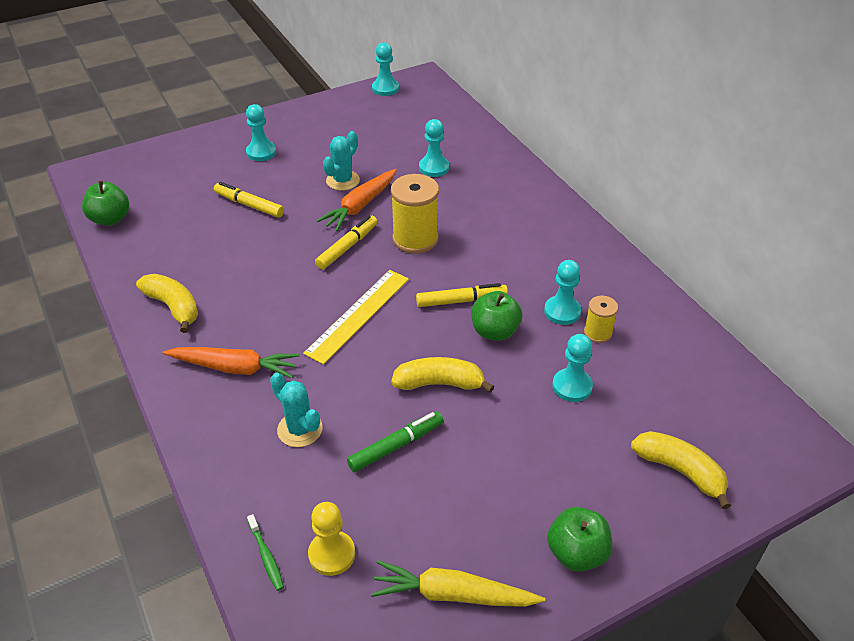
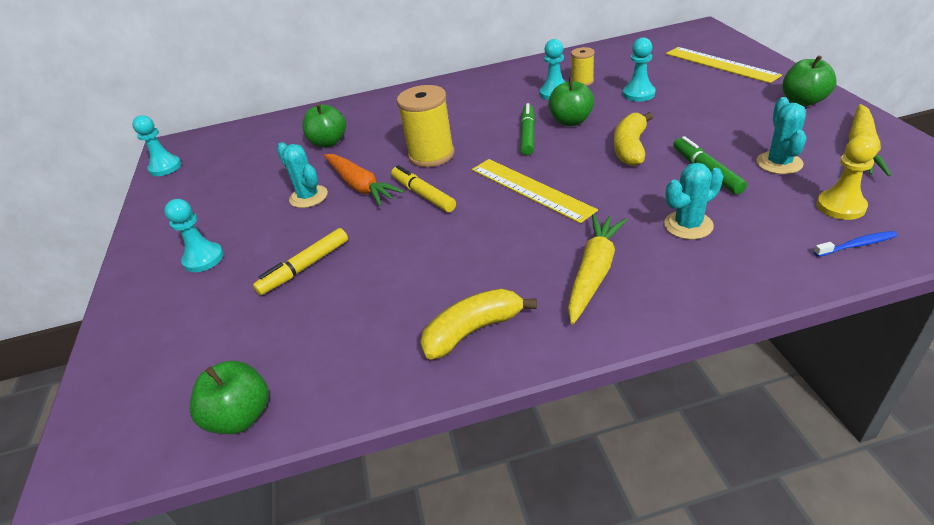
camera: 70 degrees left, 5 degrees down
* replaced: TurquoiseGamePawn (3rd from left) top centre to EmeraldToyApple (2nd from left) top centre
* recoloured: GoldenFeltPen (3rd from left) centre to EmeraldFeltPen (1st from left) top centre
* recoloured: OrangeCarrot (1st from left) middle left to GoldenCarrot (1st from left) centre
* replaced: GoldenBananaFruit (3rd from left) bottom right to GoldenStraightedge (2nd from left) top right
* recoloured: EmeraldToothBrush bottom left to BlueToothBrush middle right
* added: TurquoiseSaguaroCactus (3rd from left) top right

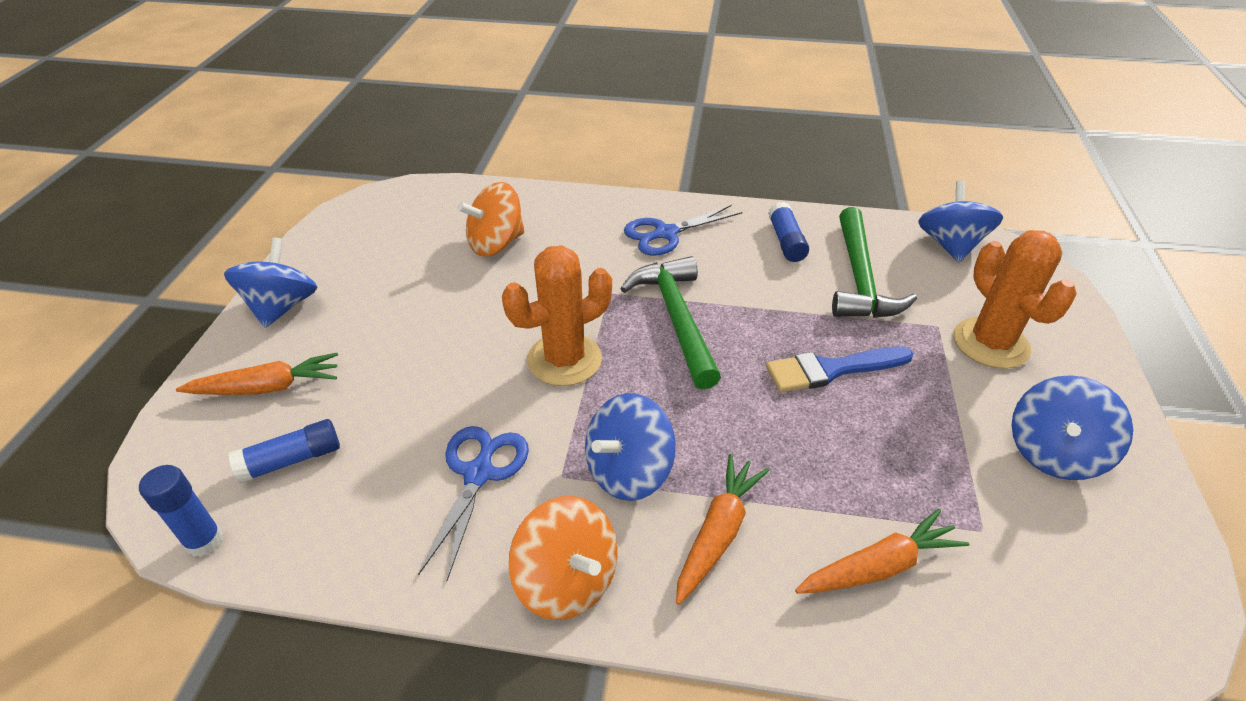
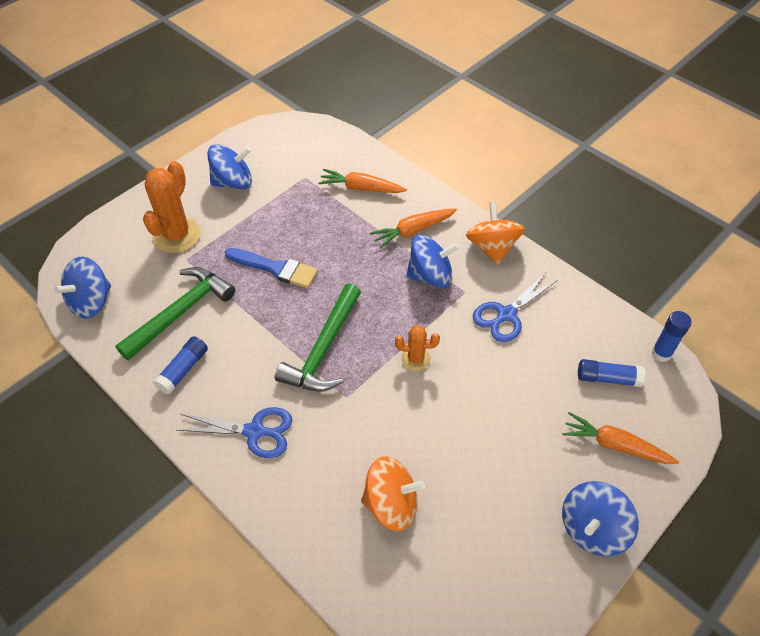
camera: 145 degrees left, 10 degrees up
* resized: OrangeSaguaroCactus (1st from left in the first image) centre = centre x0.55

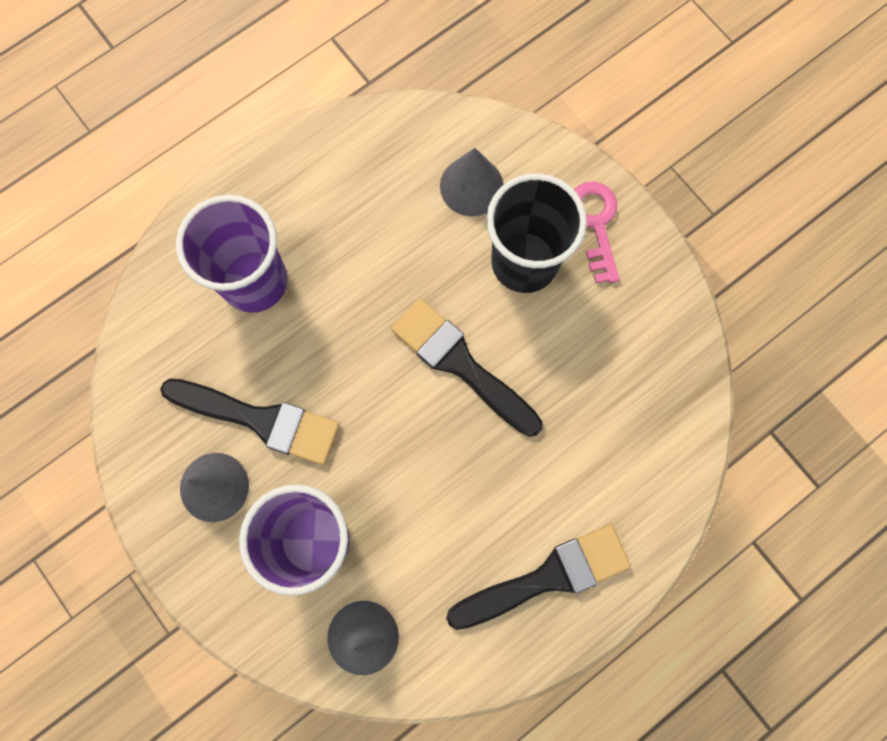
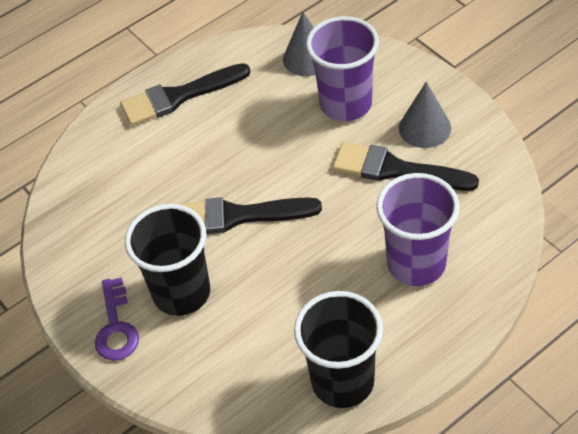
camera: 175 degrees left, 25 degrees down
* removed: GrayCone (3rd from left) top centre
* recoloured: PinkDoorKey top right to RoyalPurpleDoorKey bottom left
* turned: EbonyBrush (2nd from left) centre = centre 135 degrees clockwise
* added: EbonyTumbler (2nd from left) bottom centre

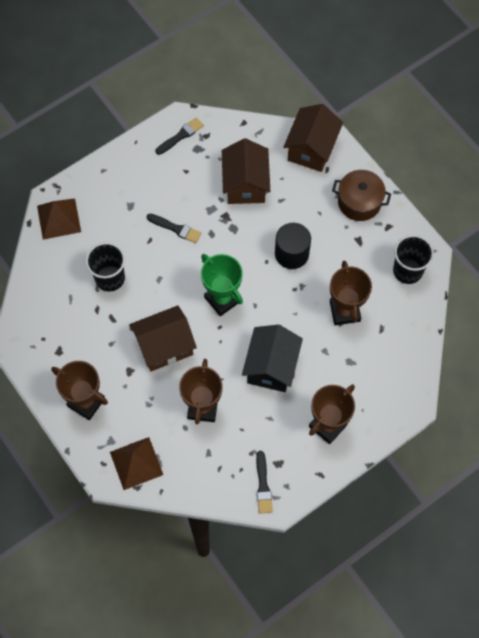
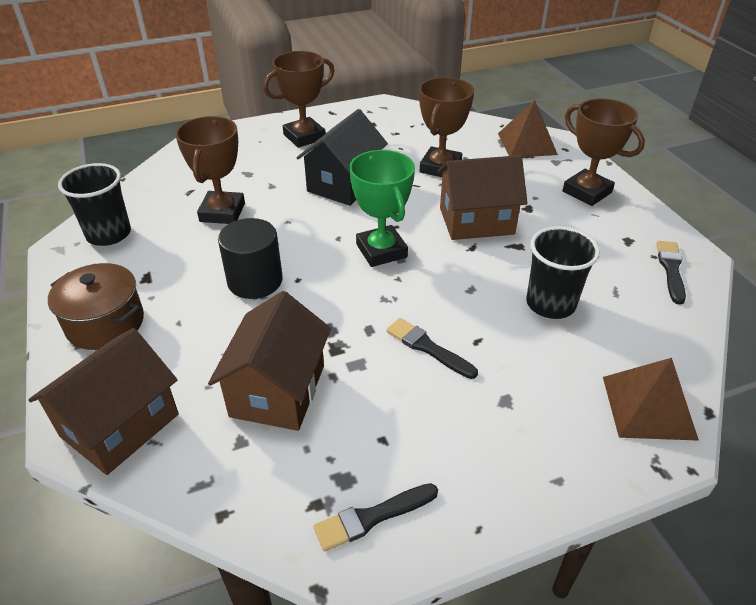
camera: 165 degrees left, 25 degrees down
* moved: EbonyBrush (3rd from left) bottom centre to middle right

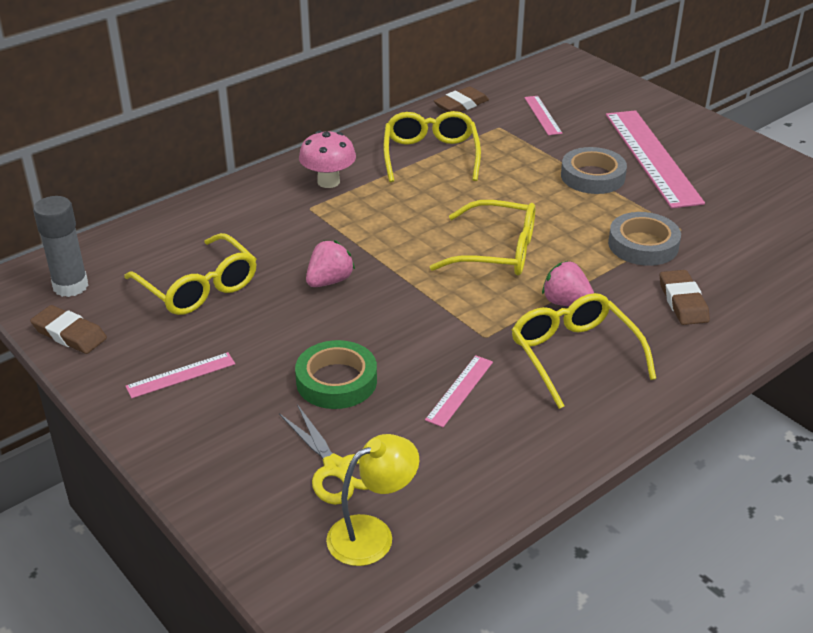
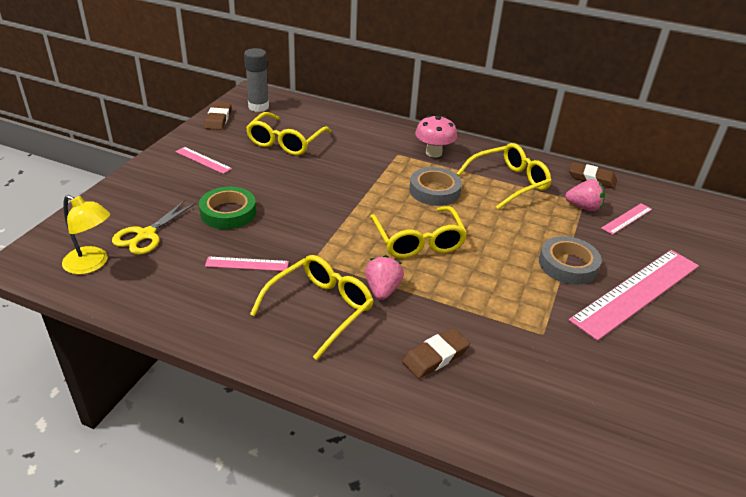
camera: 60 degrees right, 0 degrees up
* moved: GrayStickyTape (2nd from left in the first image) middle right to GrayStickyTape (1st from left) centre
* moved: PinkStrawberry (1st from left in the first image) centre to PinkStrawberry (2nd from left) middle right

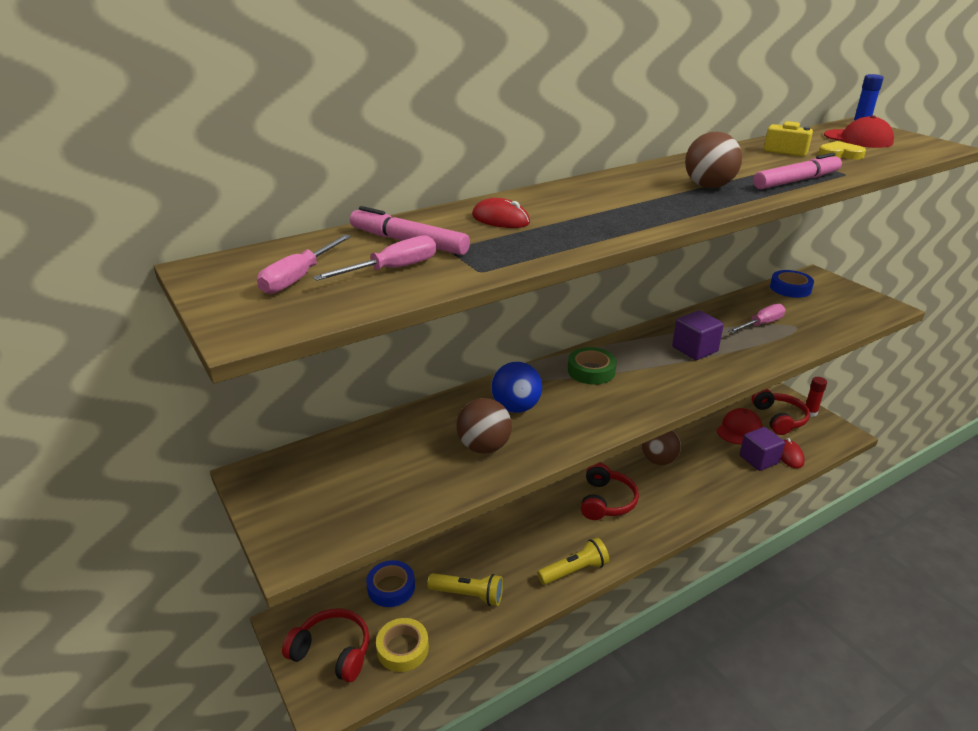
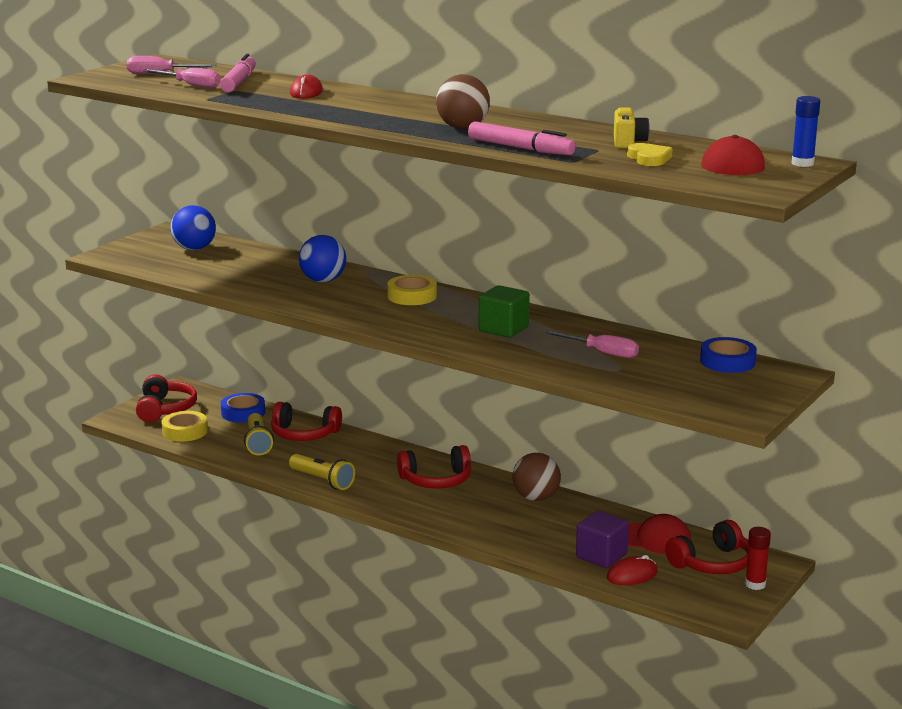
camera: 65 degrees right, 10 degrees down
* recoloured: RoyalPurpleCube (1st from left) middle right to EmeraldCube centre
* recoloured: EmeraldStickyTape centre to GoldenStickyTape (2nd from left) centre
* removed: RussetSphere (1st from left) centre
* added: BlueSphere (1st from left) top left
* added: CrimsonHeadset (2nd from left) centre

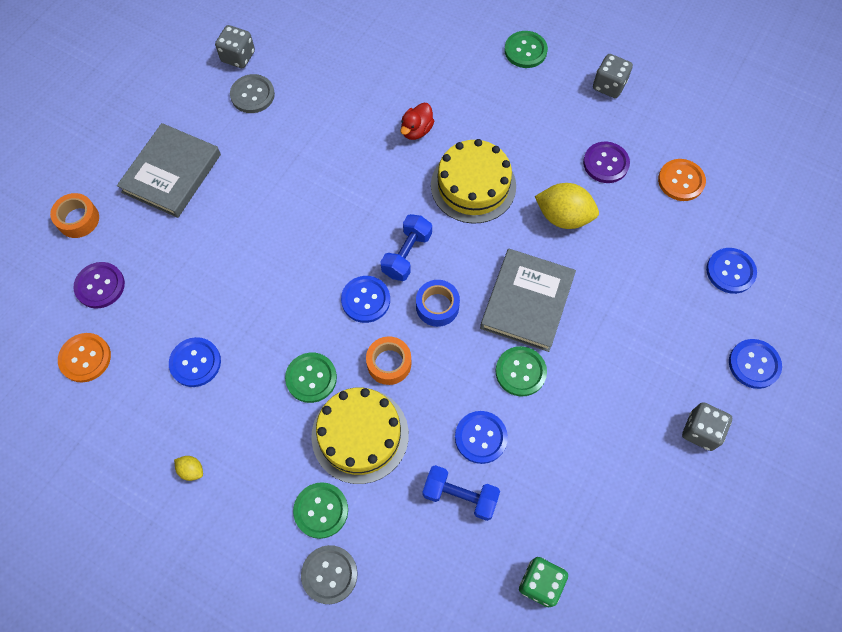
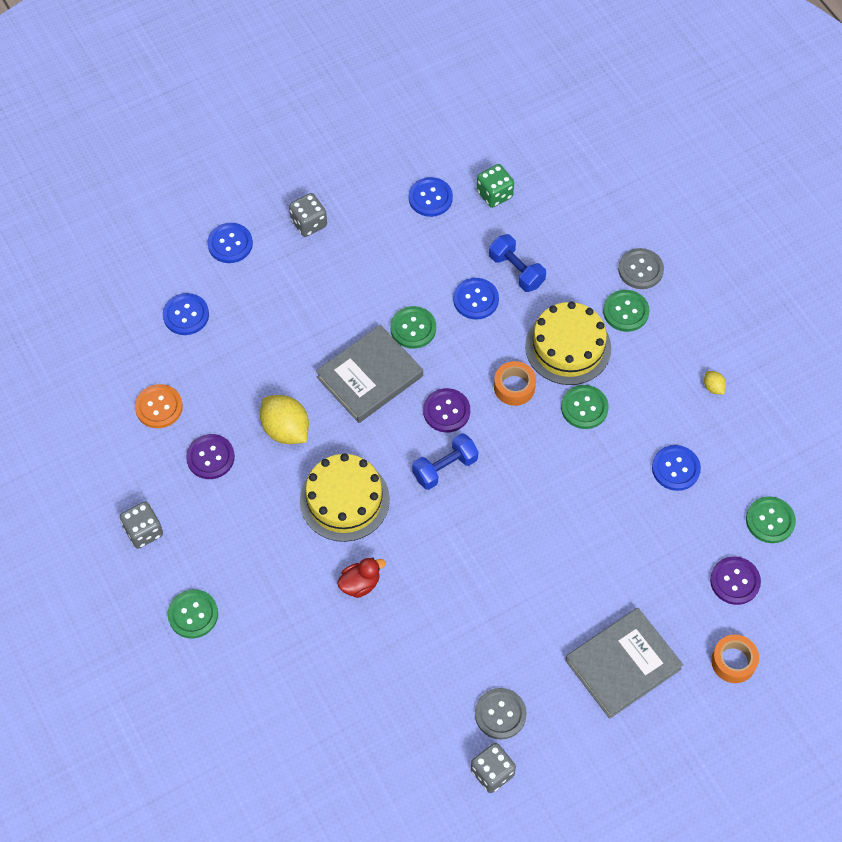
camera: 150 degrees left, 5 degrees down
* moved: BlueButton (2nd from left in the first image) centre to BlueButton (3rd from left) top centre
* replaced: BlueStickyTape centre to RoyalPurpleButton (2nd from left) centre
* recoloured: OrangeButton (1st from left) middle left to EmeraldButton (5th from left) middle right

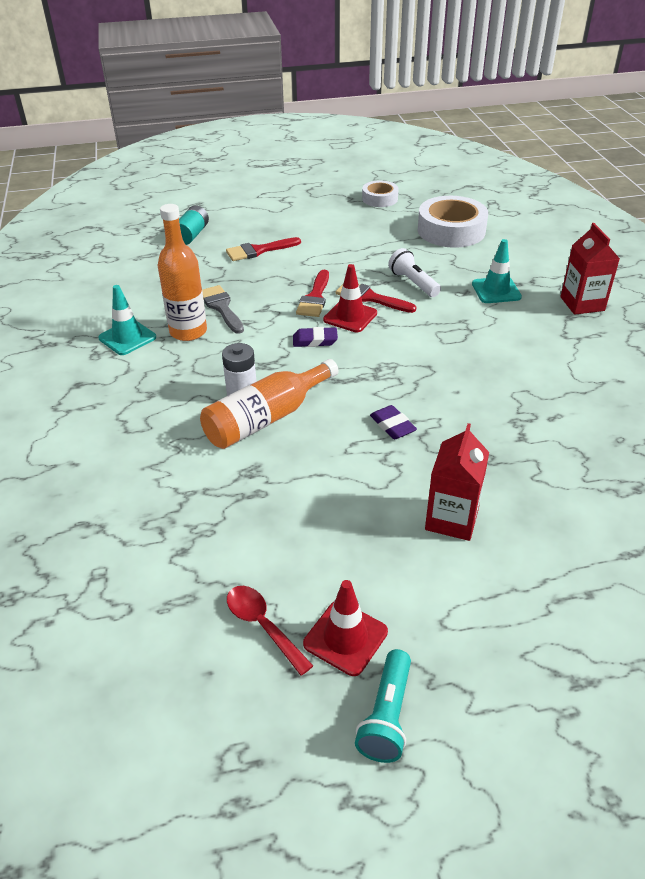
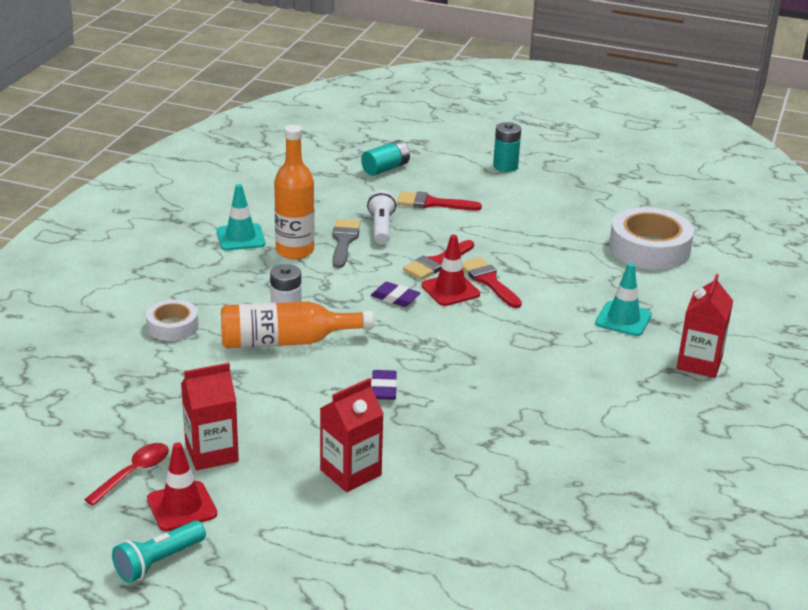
camera: 30 degrees right, 10 degrees down
* moved: SnowWhiteStickyTape (1st from left) top centre to middle left
* moved: SnowWhiteFlashlight top centre to centre
* turned: CrimsonSpoon bottom centre = bottom left 45 degrees clockwise
* added: TurquoiseBattery (2nd from left) top centre
* added: CrimsonMilkCarton (1st from left) bottom left

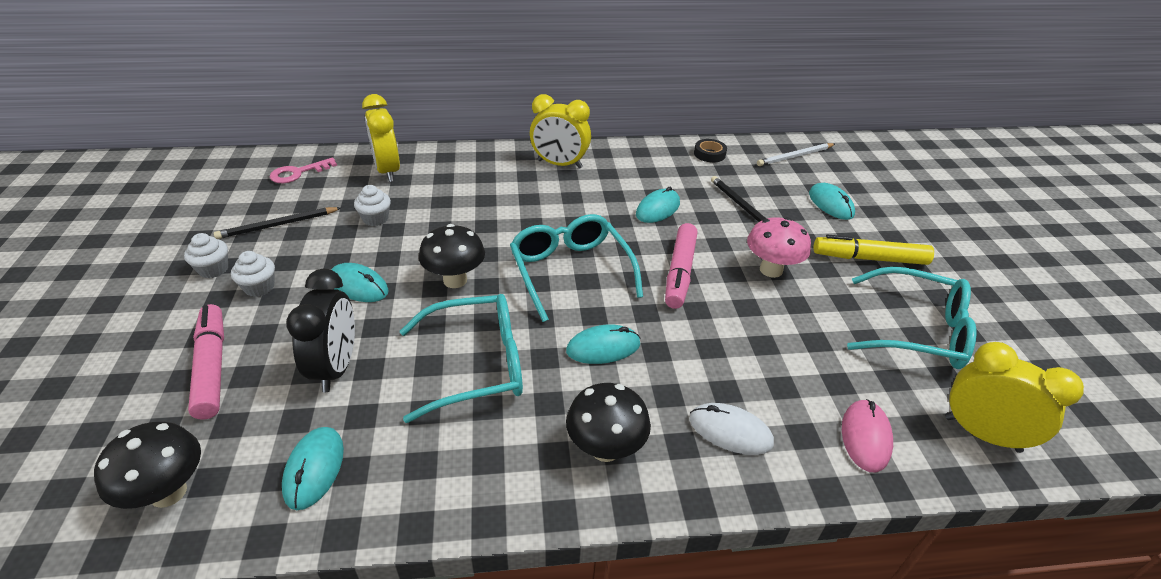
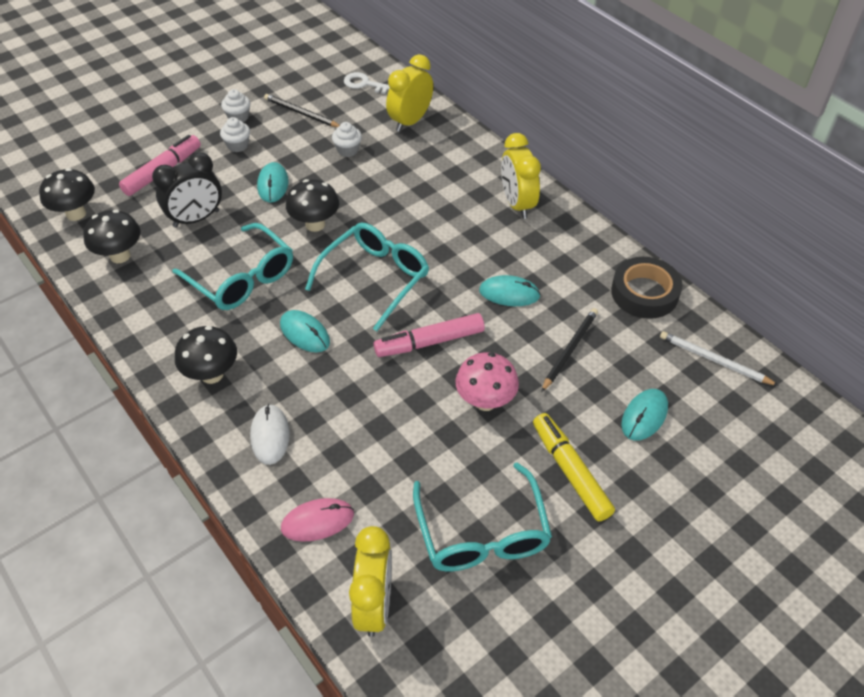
camera: 60 degrees right, 10 degrees up
* resized: EbonyStickyTape top centre = middle right x1.81
* recoloured: PinkDoorKey top left to SnowWhiteDoorKey top centre
* replaced: TurquoiseMouse (1st from left) bottom left to EbonyFungus (2nd from left) middle left

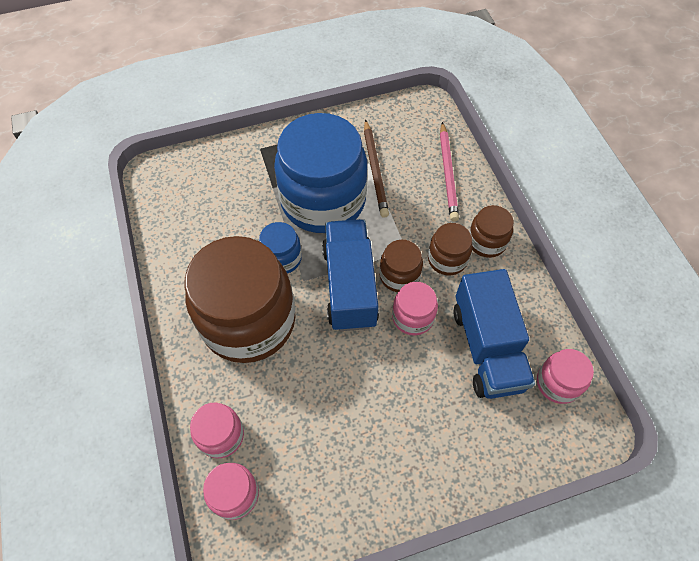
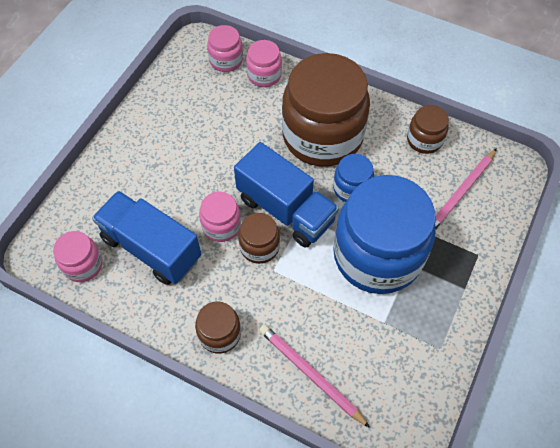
camera: 135 degrees right, 0 degrees up
* removed: RussetPencil top centre
* moved: RussetPreserveJar (3rd from left in the first image) centre to RussetPreserveJar (4th from left) top right
* added: PinkPencil (2nd from left) middle right

